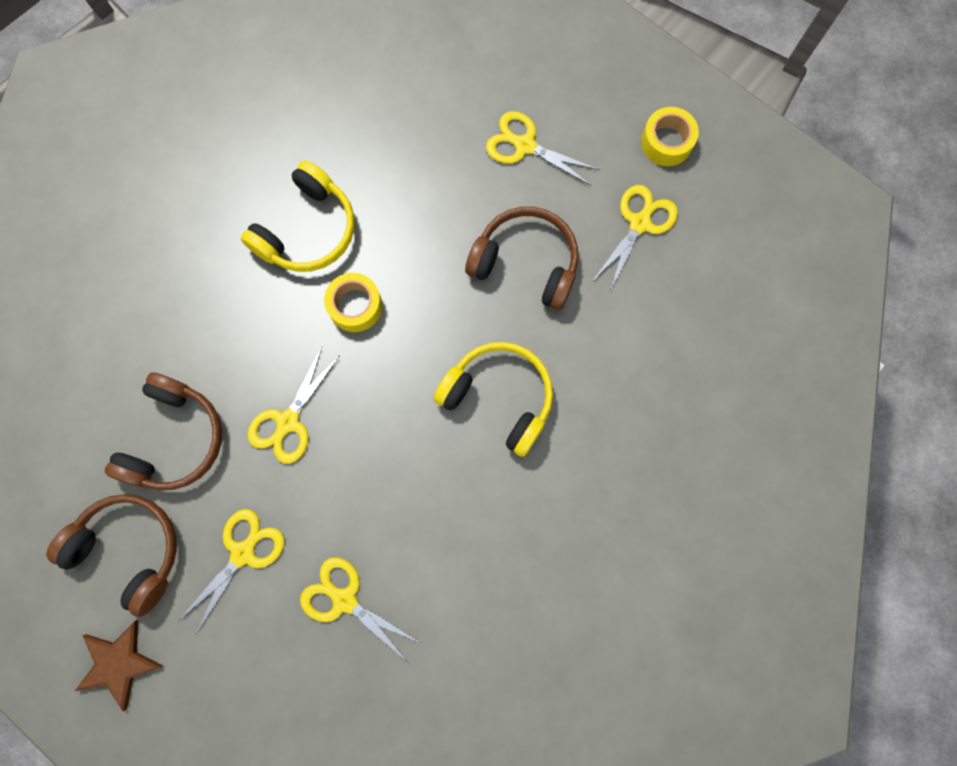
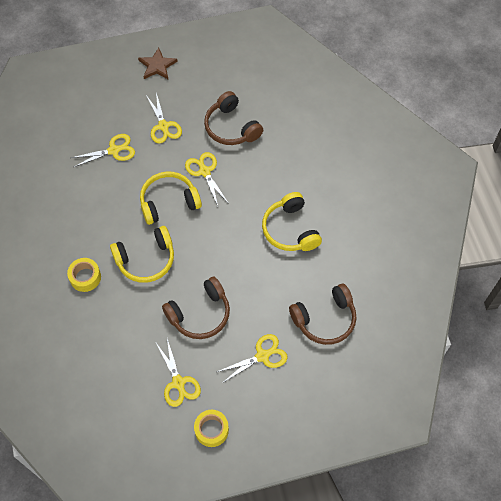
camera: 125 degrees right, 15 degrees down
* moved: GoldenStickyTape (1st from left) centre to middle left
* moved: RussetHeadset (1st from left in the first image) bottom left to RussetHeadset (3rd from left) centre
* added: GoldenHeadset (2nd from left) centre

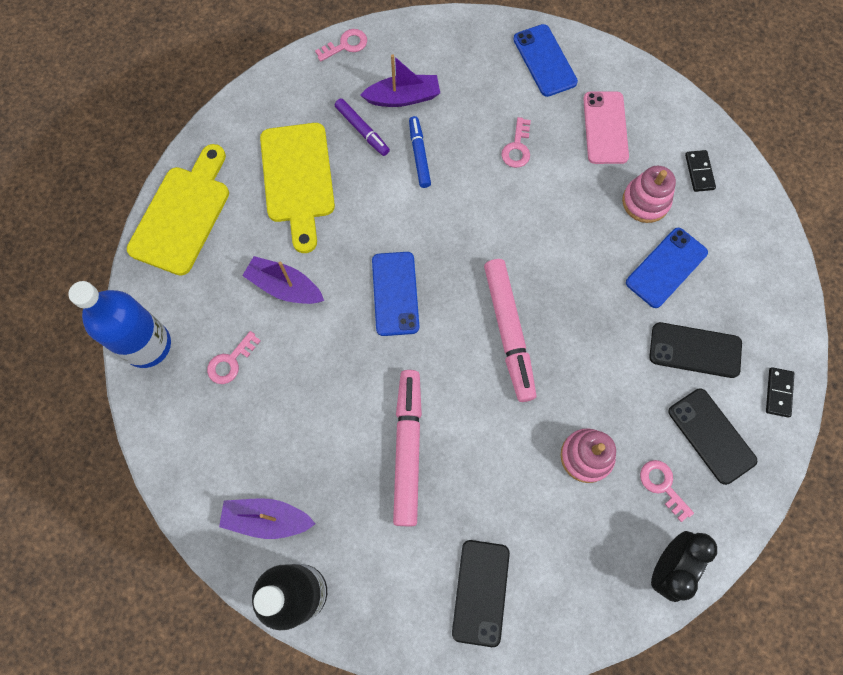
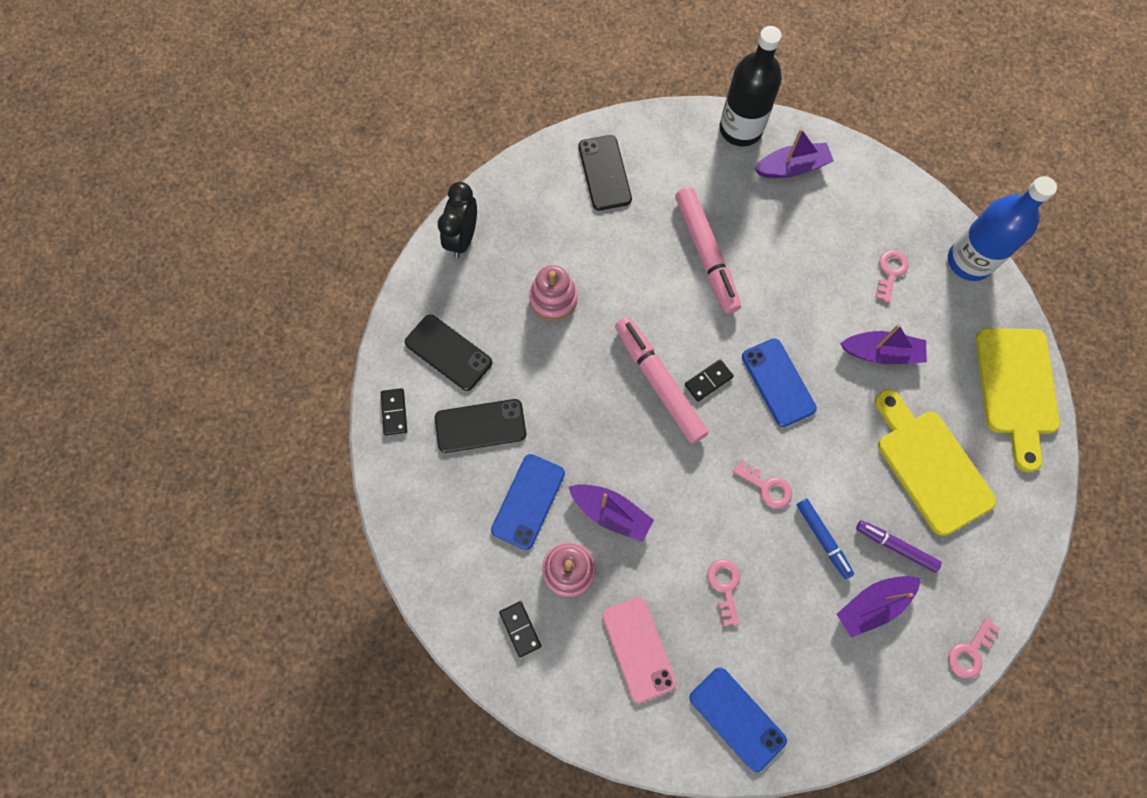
camera: 160 degrees right, 0 degrees up
* moved: PinkDoorKey (4th from left in the first image) bottom right to PinkDoorKey (2nd from left) centre
* added: EbonyDominoTile (3rd from left) centre
* added: RoyalPurpleBoat (1st from left) centre

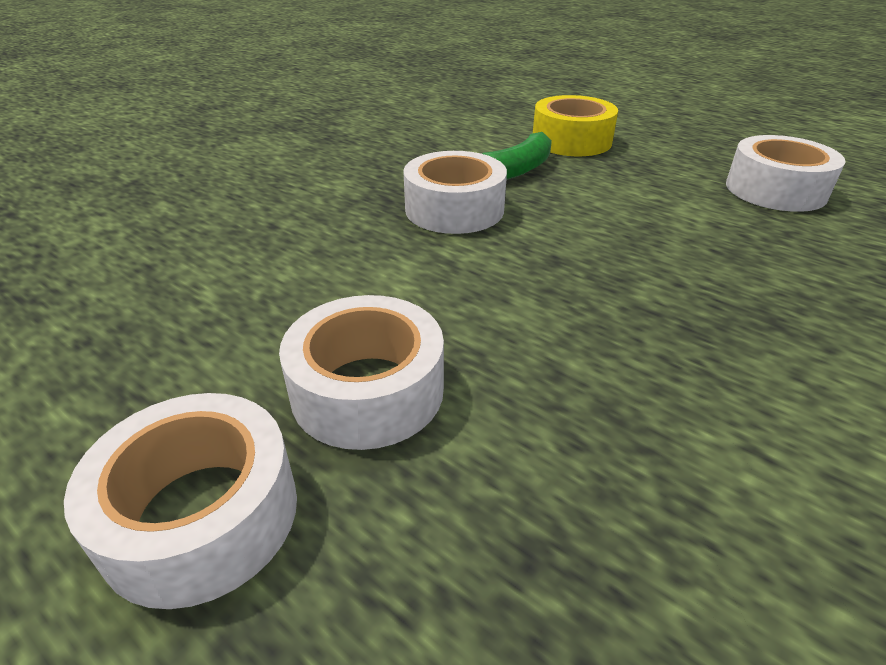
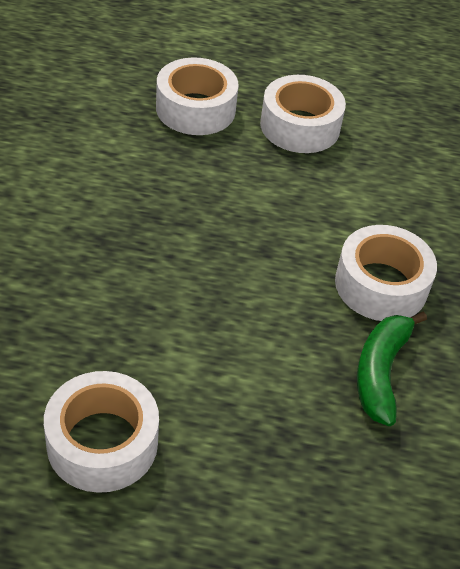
camera: 145 degrees right, 10 degrees up
* removed: GoldenStickyTape top centre
* moved: SnowWhiteStickyTape (1st from left in the first image) bottom left to SnowWhiteStickyTape (2nd from left) top centre

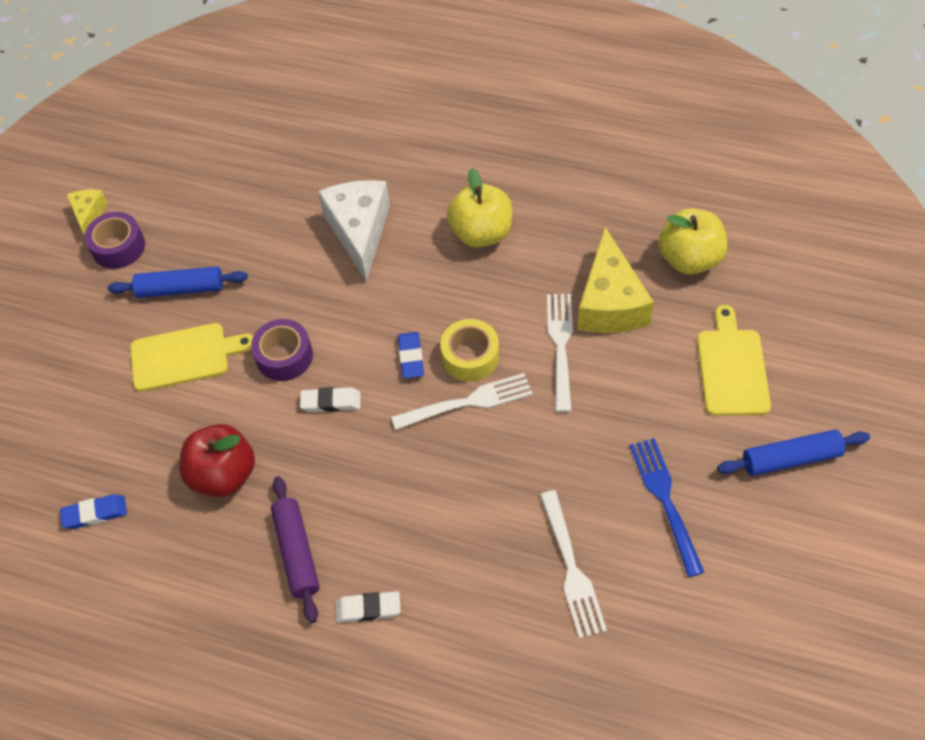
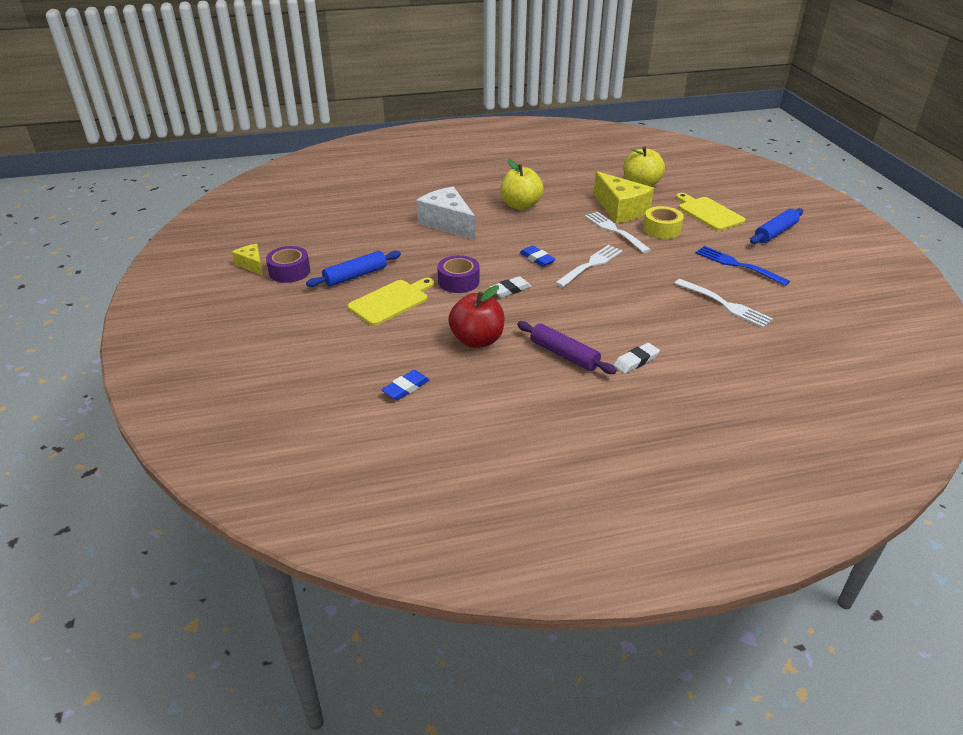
camera: 35 degrees left, 20 degrees down
* moved: GoldenStickyTape centre to top right

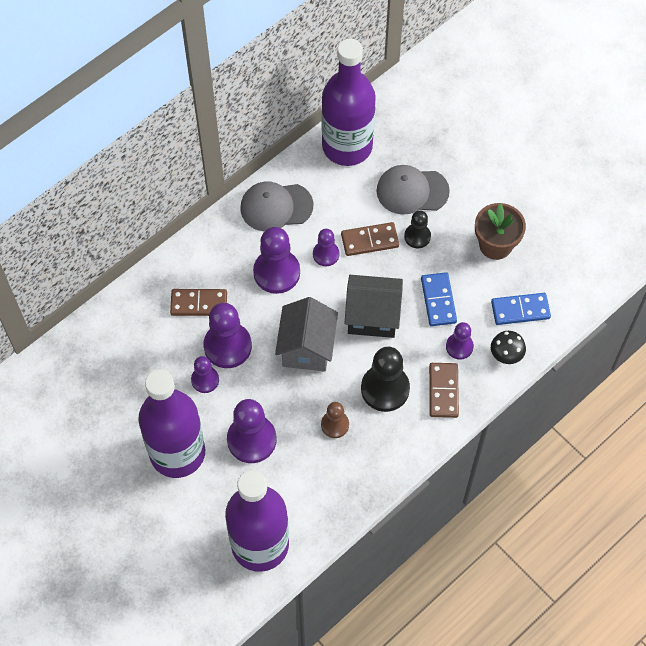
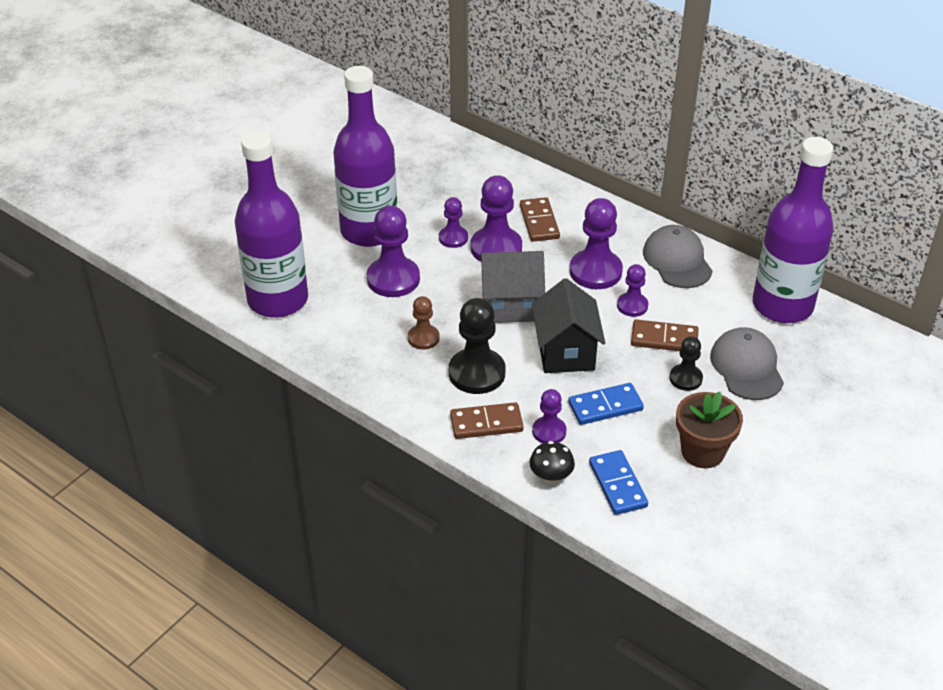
camera: 80 degrees right, 20 degrees down
* turned: RussetDominoTile (2nd from left in the first image) centre = middle right 60 degrees counterclockwise

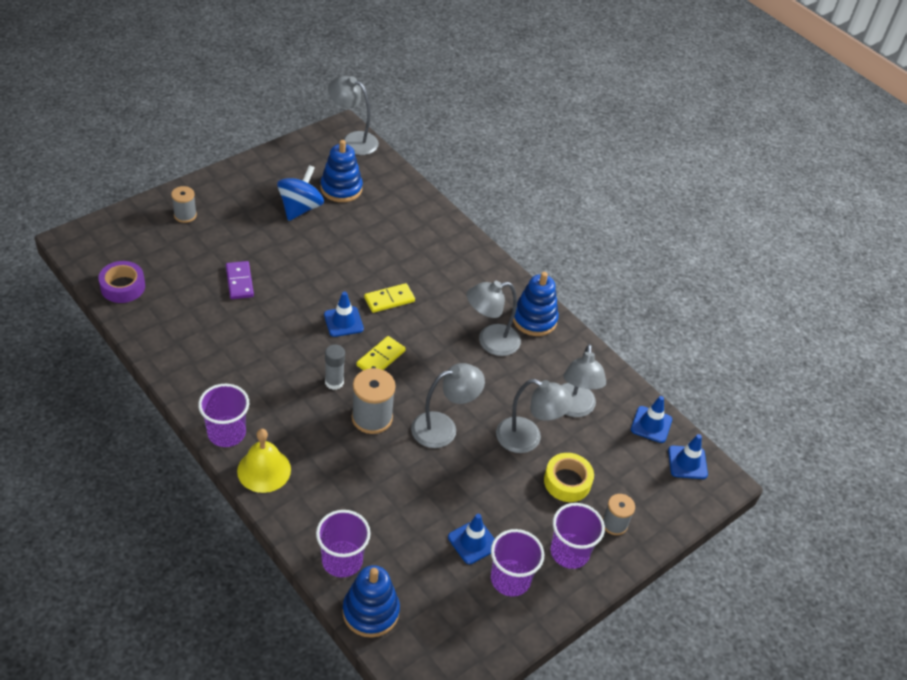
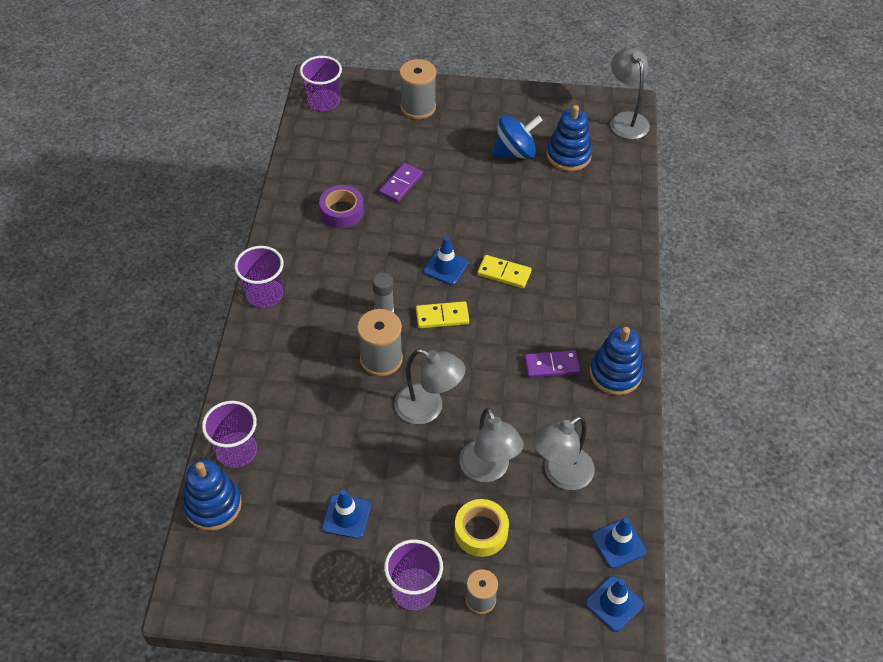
camera: 50 degrees right, 5 degrees up
* resized: GrayBobbin (1st from left in the first image) top left = top centre x1.61
* moved: RoyalPurpleStickyTape middle left to top centre
* replaced: GrayReadingLamp (3rd from left) centre to RoyalPurpleDominoTile (2nd from left) centre
* removed: GoldenHandBell bottom left
* moved: RoyalPurpleTumbler (3rd from left) bottom centre to top centre

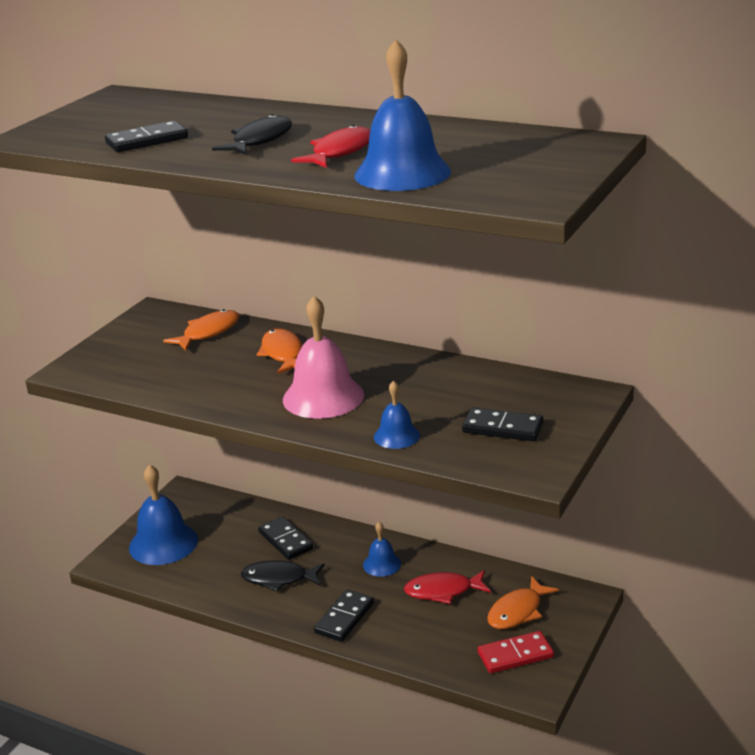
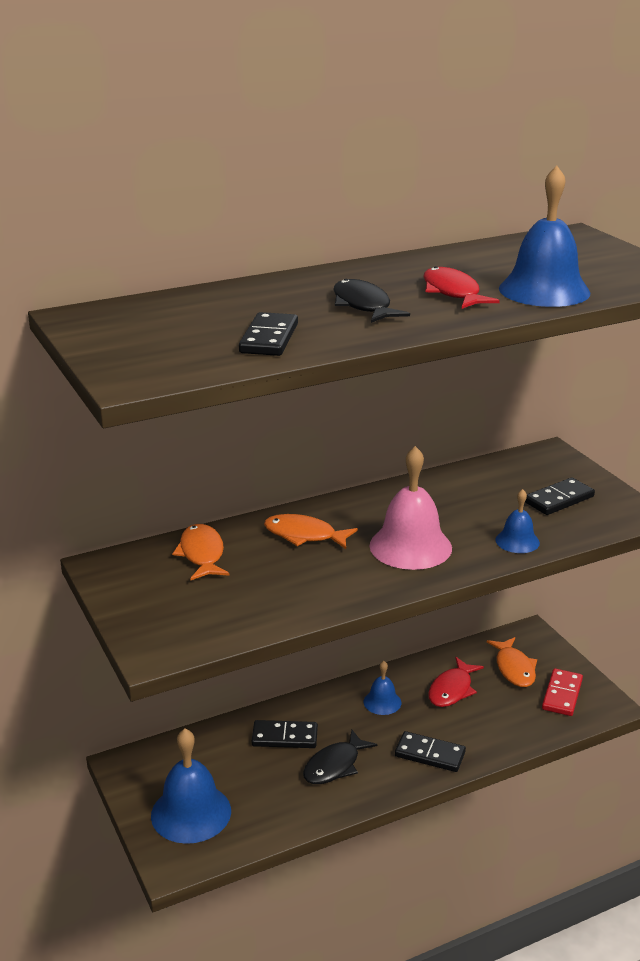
camera: 55 degrees left, 0 degrees up
* turned: EbonyDominoTile (3rd from left) bottom centre = bottom right 45 degrees counterclockwise

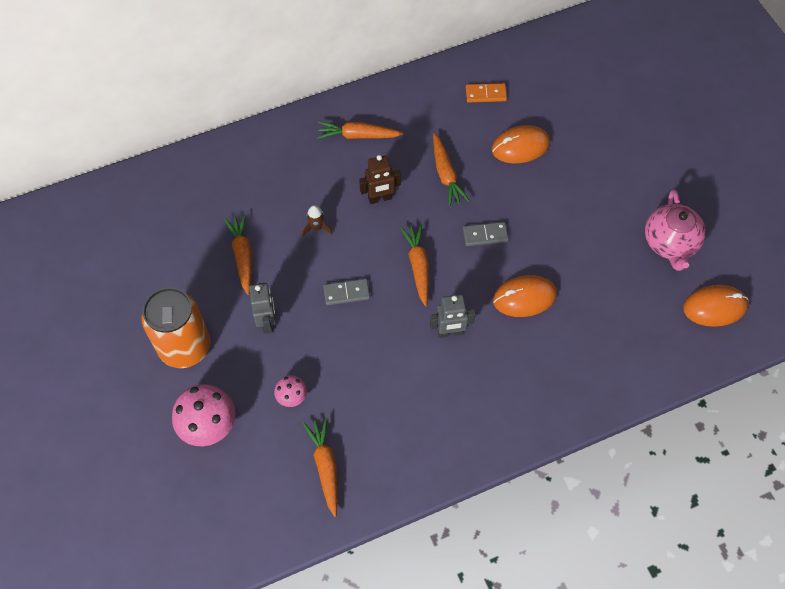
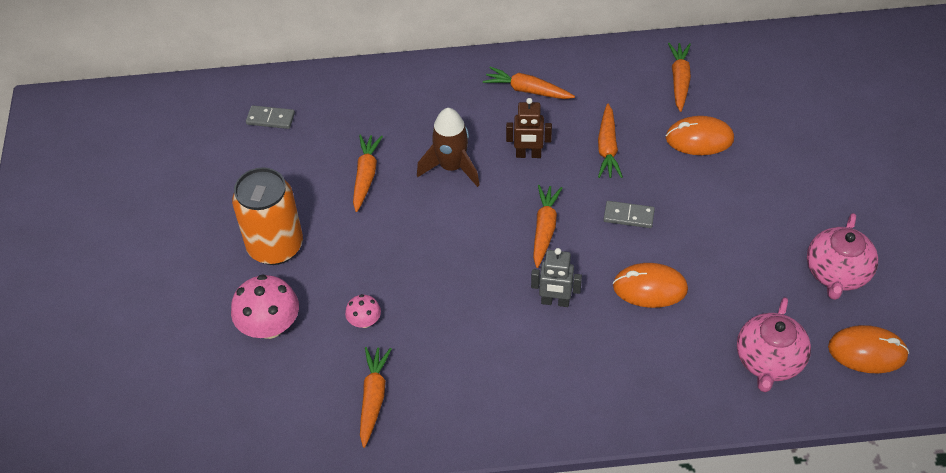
camera: 20 degrees right, 10 degrees down
* replaced: OrangeDominoTile top centre to OrangeCarrot (6th from left) top right
* resized: RussetSpaceship centre = top centre x1.94
* moved: GrayDominoTile (1st from left) centre to top left
* removed: GrayRobot (1st from left) centre
* added: PinkTeaPot (1st from left) bottom right

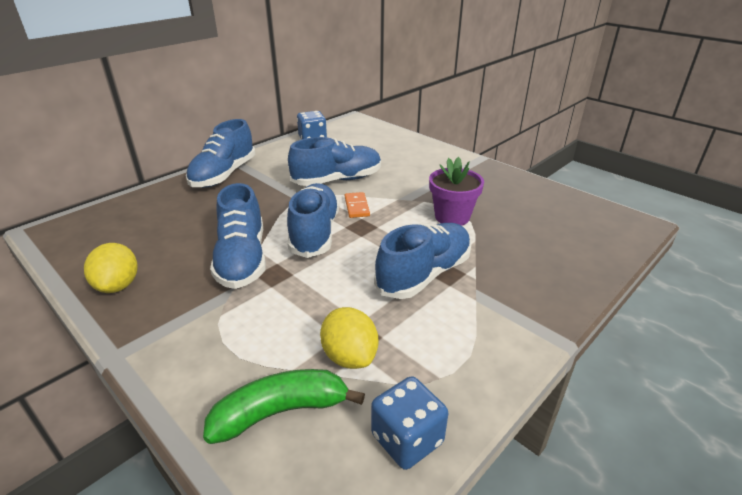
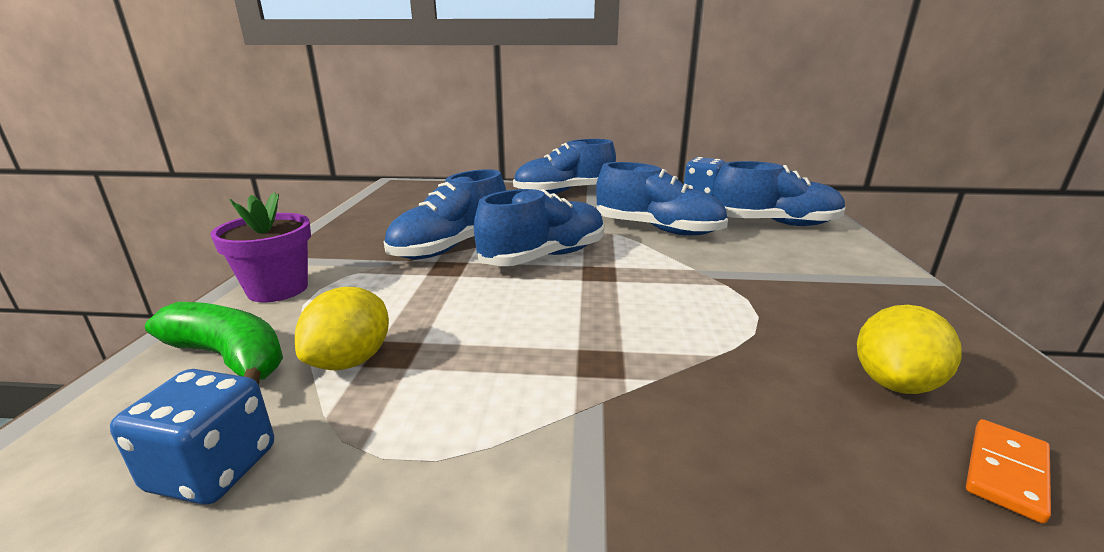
camera: 50 degrees right, 10 degrees down
* moved: RoyalPurplePottedPlant centre to middle left
* moved: OrangeDominoTile centre to bottom right
* moved: BlueLaceUpShoe (5th from left) centre to middle right
* moved: GoldenLemon (1st from left in the first image) middle left to GoldenLemon (2nd from left) middle right

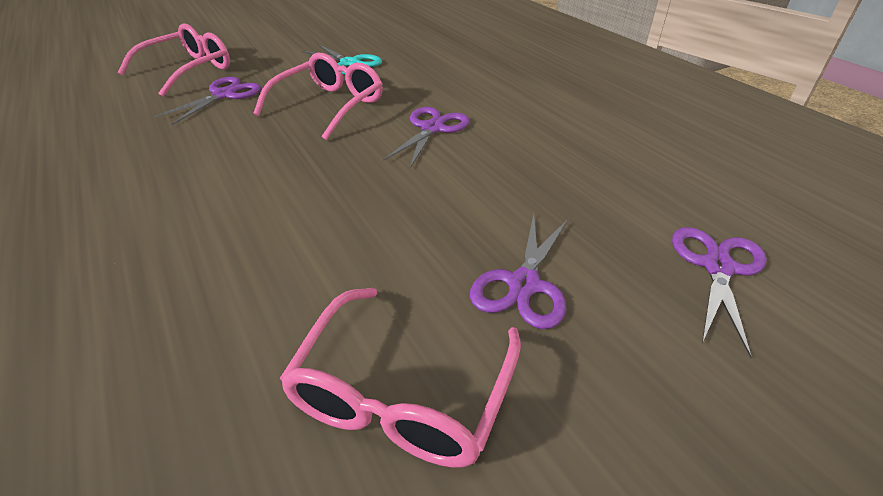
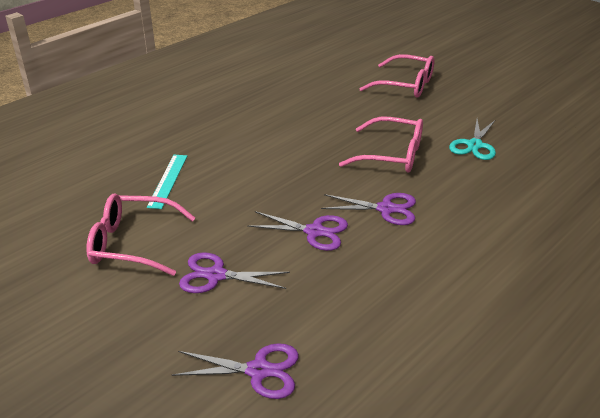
camera: 75 degrees right, 5 degrees down
* moved: RoyalPurpleScissors (1st from left in the first image) top left to RoyalPurpleScissors (3rd from left) centre
* added: TurquoiseStraightedge middle left

